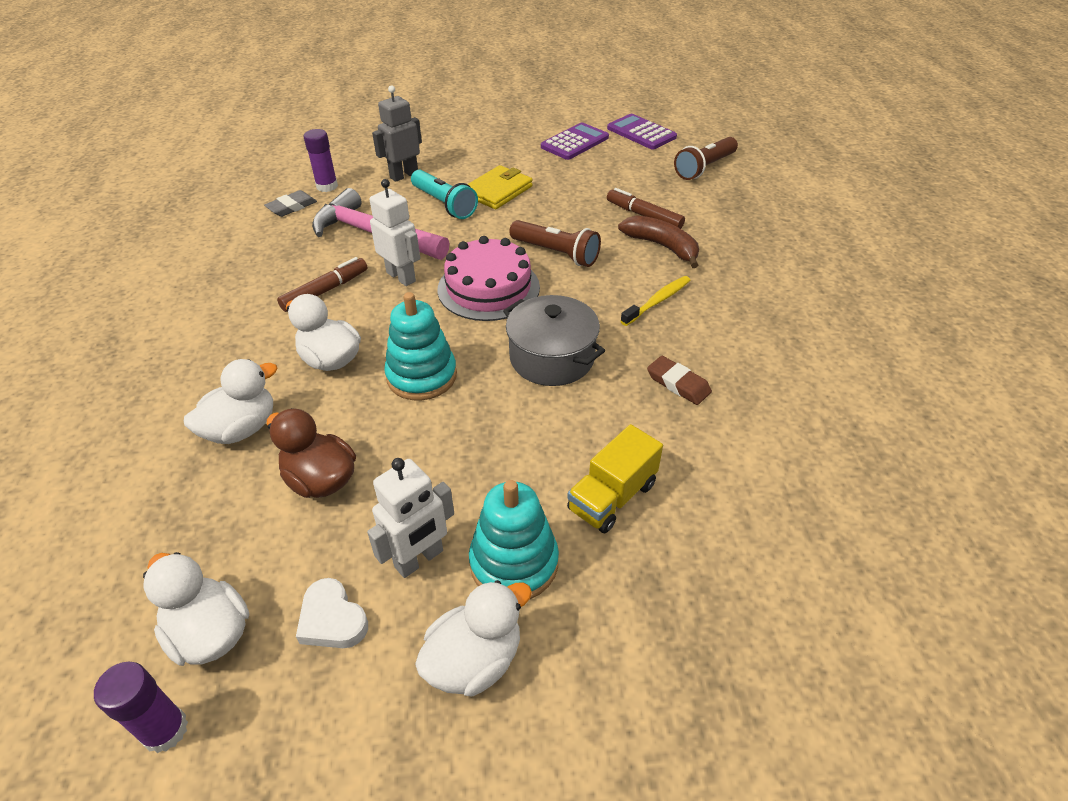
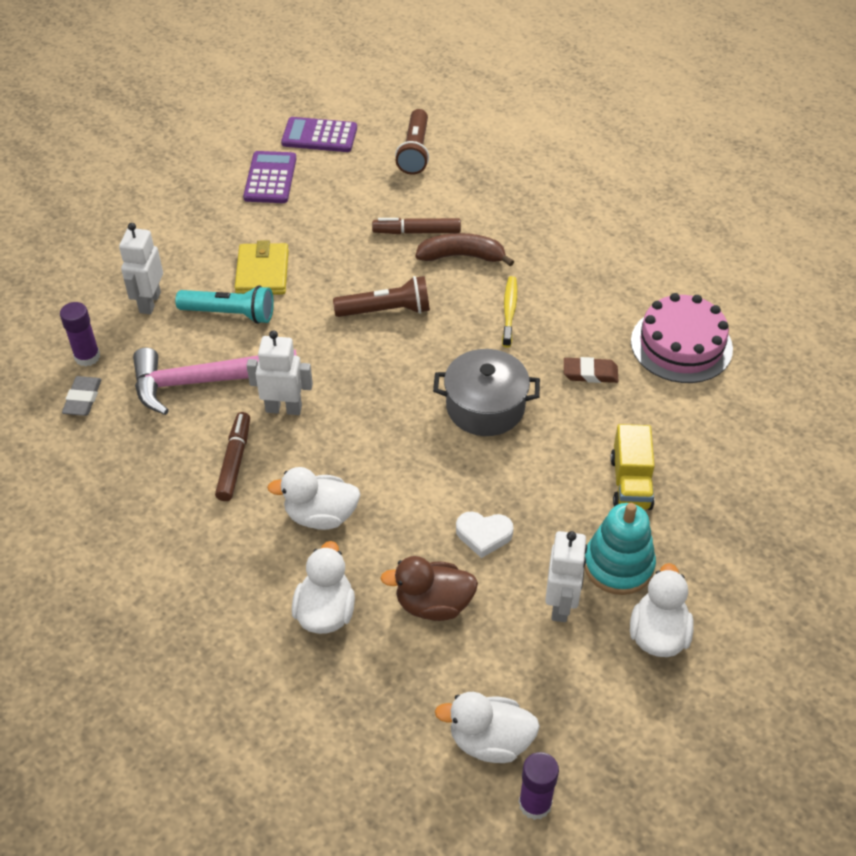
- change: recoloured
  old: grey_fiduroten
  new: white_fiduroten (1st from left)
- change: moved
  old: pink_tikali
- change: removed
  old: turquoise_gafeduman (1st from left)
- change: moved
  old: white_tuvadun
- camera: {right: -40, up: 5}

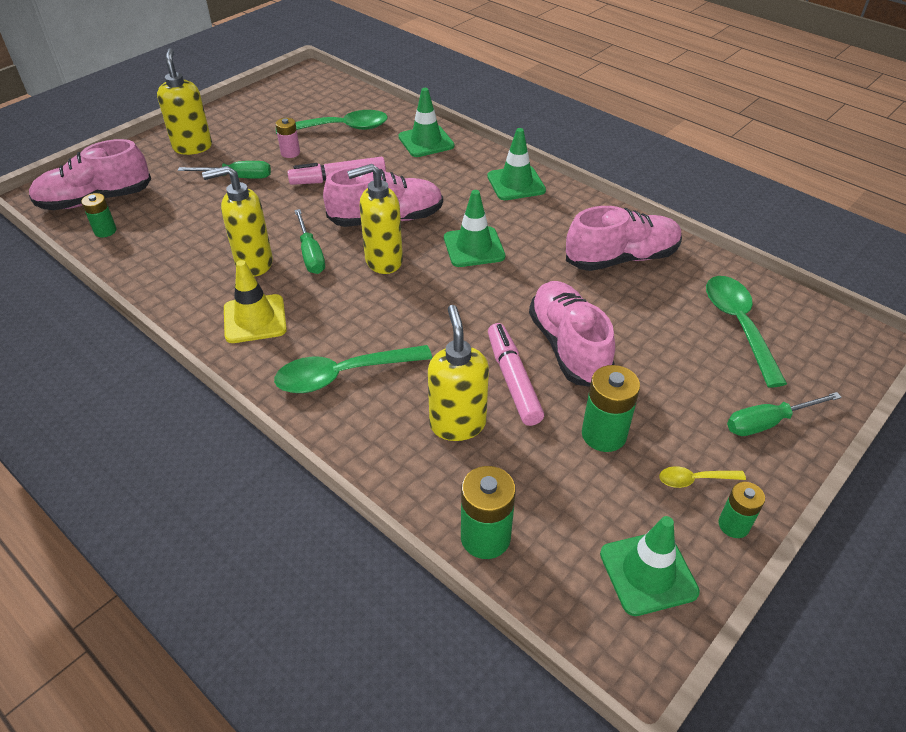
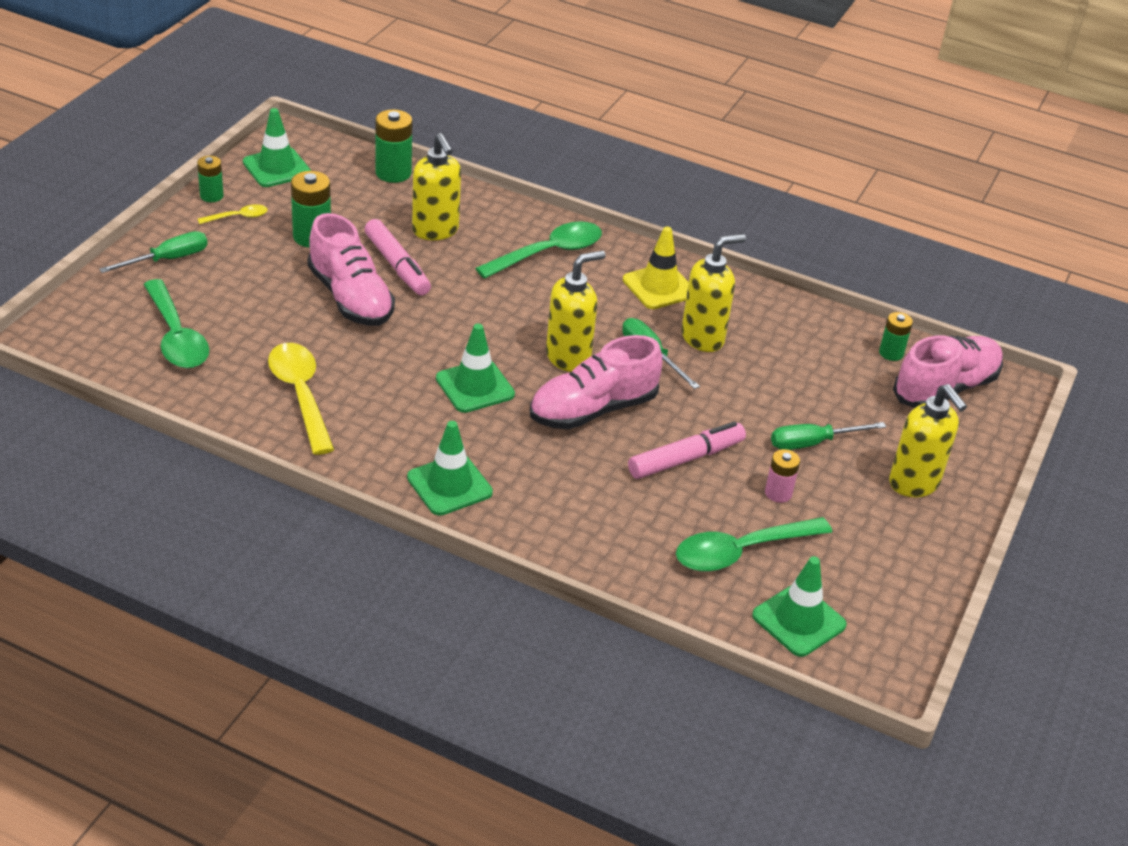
- change: moved
  old: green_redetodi (1st from left in the first image)
  new: green_redetodi (4th from left)
- change: replaced
  old: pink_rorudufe (4th from left)
  new: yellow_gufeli (2nd from left)
- camera: {right: 160, up: -5}

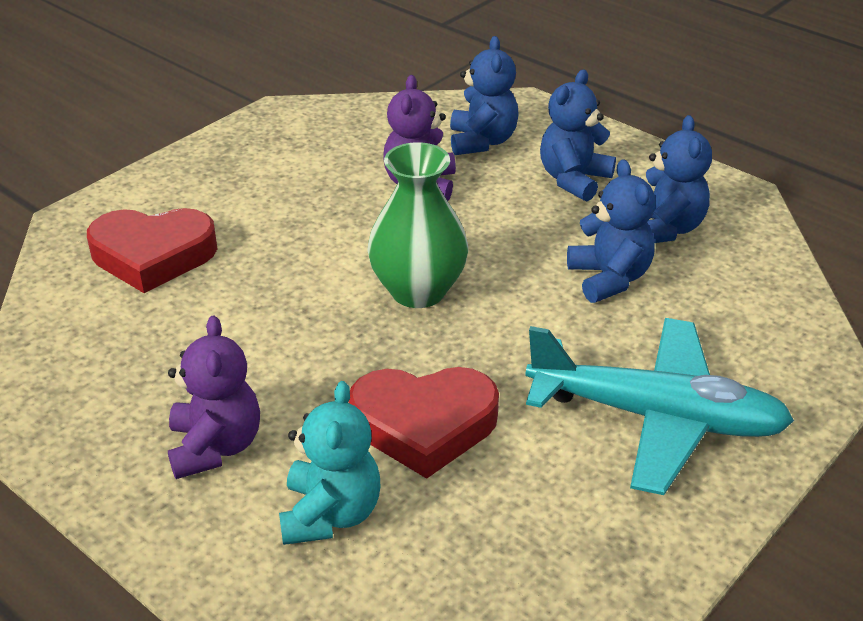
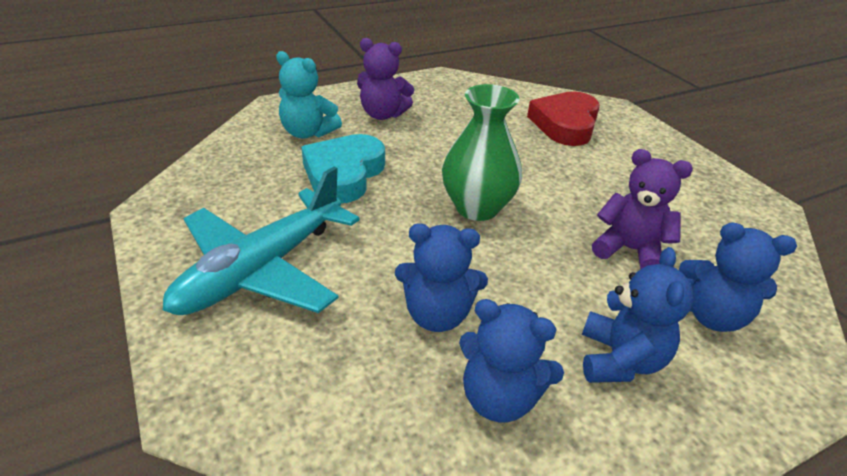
- change: turned
  old: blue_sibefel (2nd from left in the first image)
  degrees: 45
- change: recoloured
  old: red_tuvadun (2nd from left)
  new: turquoise_tuvadun
- camera: {right: 110, up: 0}

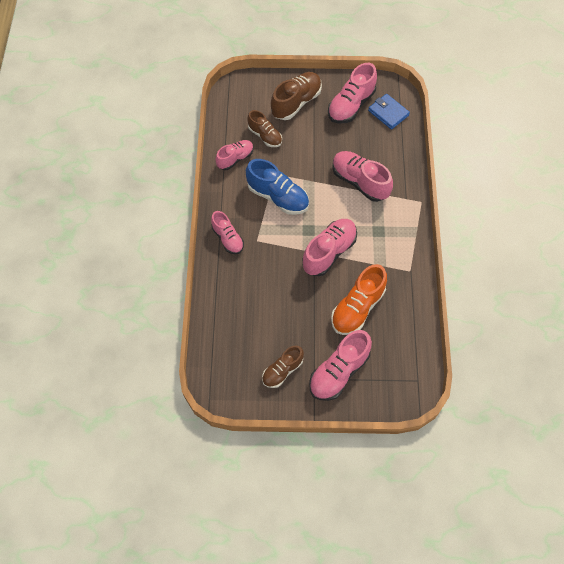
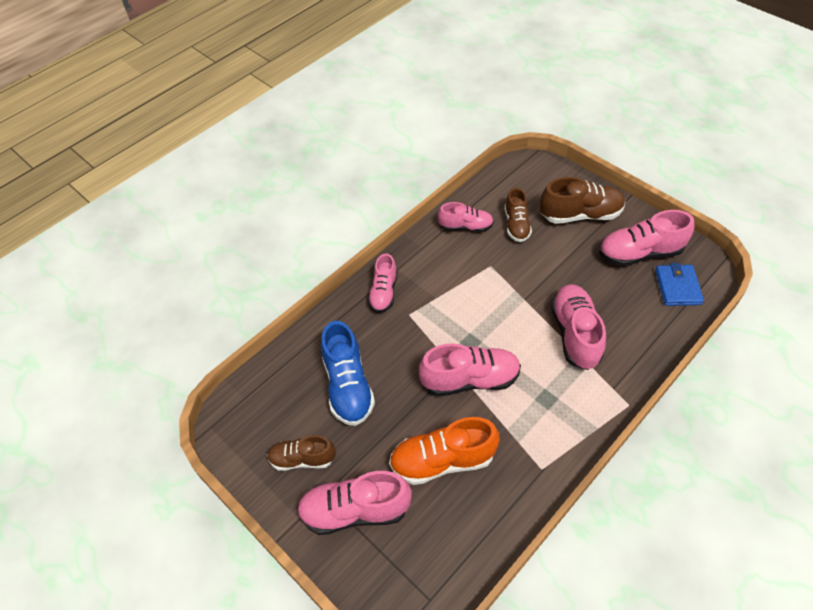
- change: moved
  old: blue_rorudufe
- camera: {right: 45, up: -10}

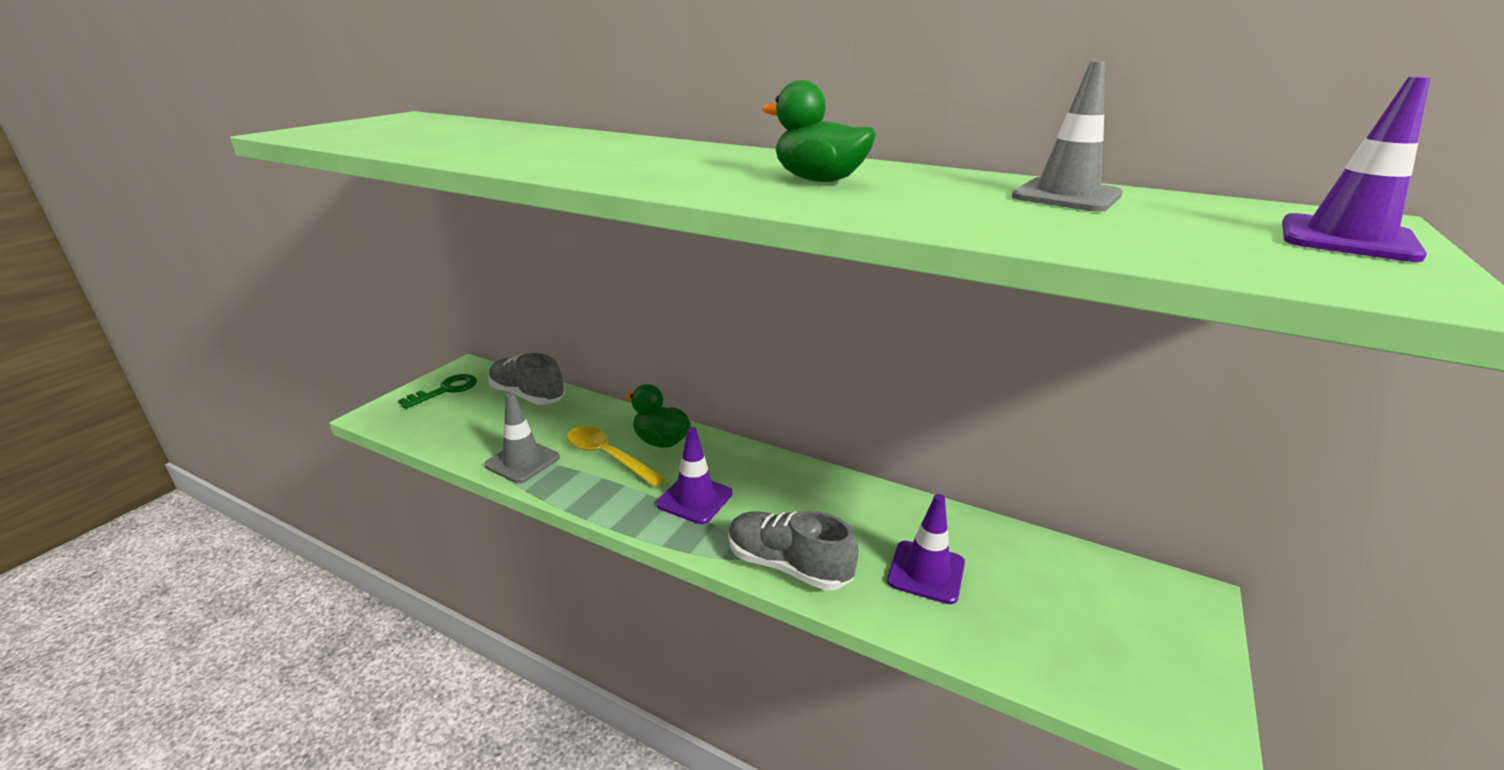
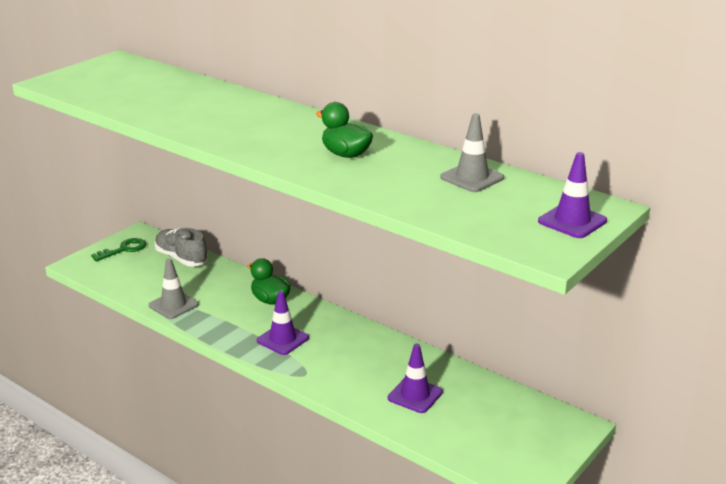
- change: removed
  old: yellow_gufeli
- change: removed
  old: grey_rorudufe (2nd from left)
- camera: {right: 10, up: 0}

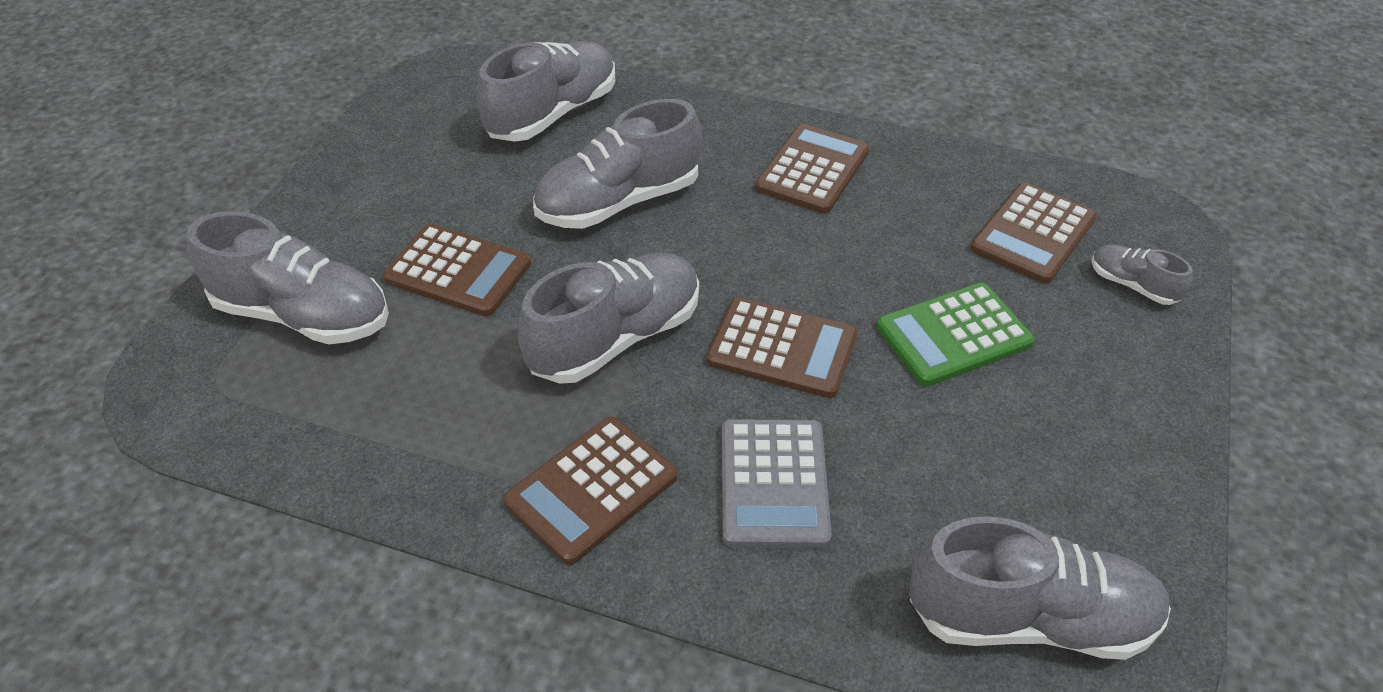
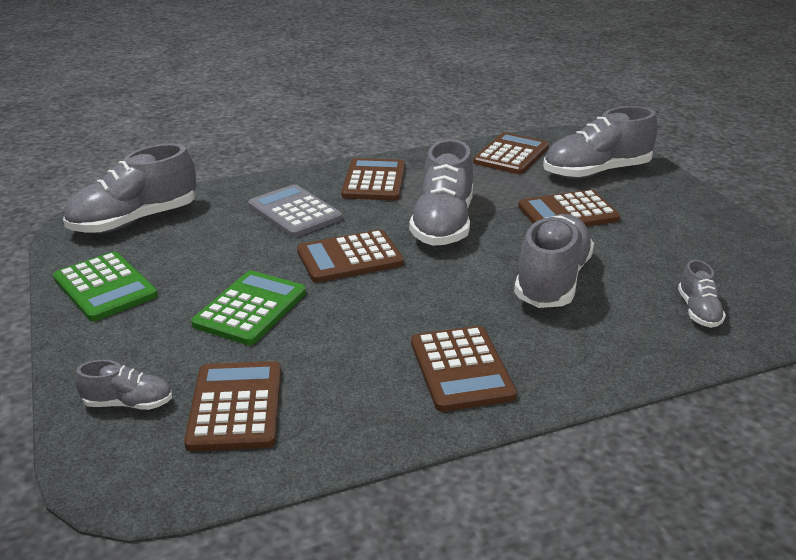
- change: resized
  old: grey_rorudufe (2nd from left in the first image)
  factor: 0.5
- change: added
  new: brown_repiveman (5th from left)
- change: added
  new: green_repiveman (1st from left)
- camera: {right: 140, up: -15}

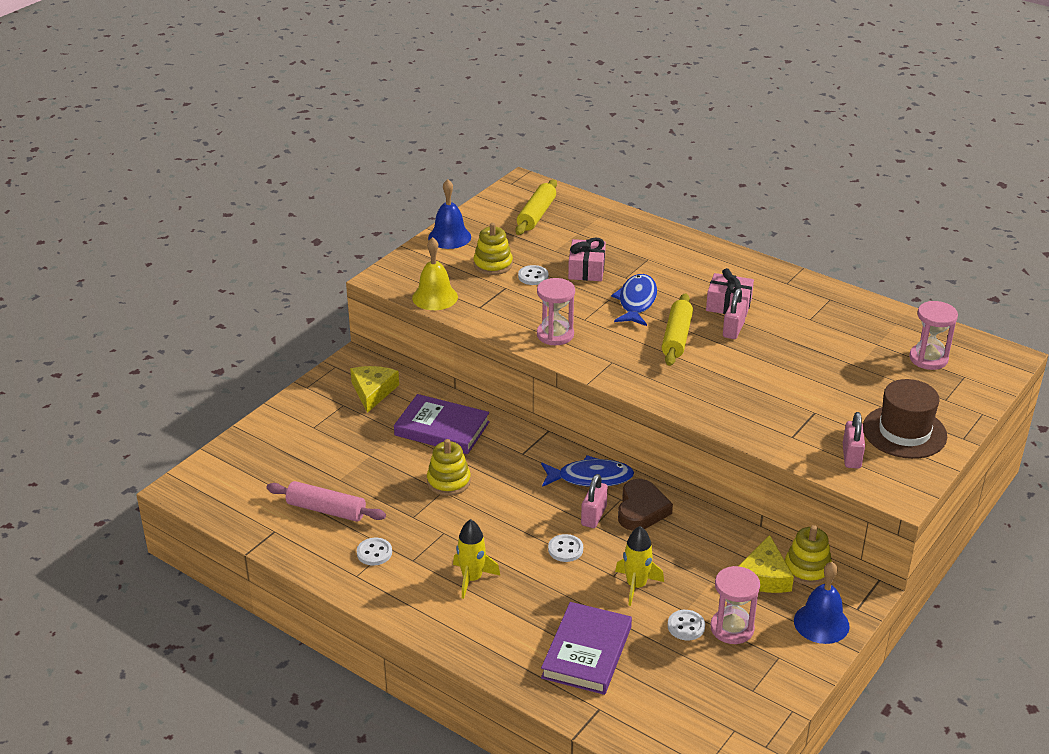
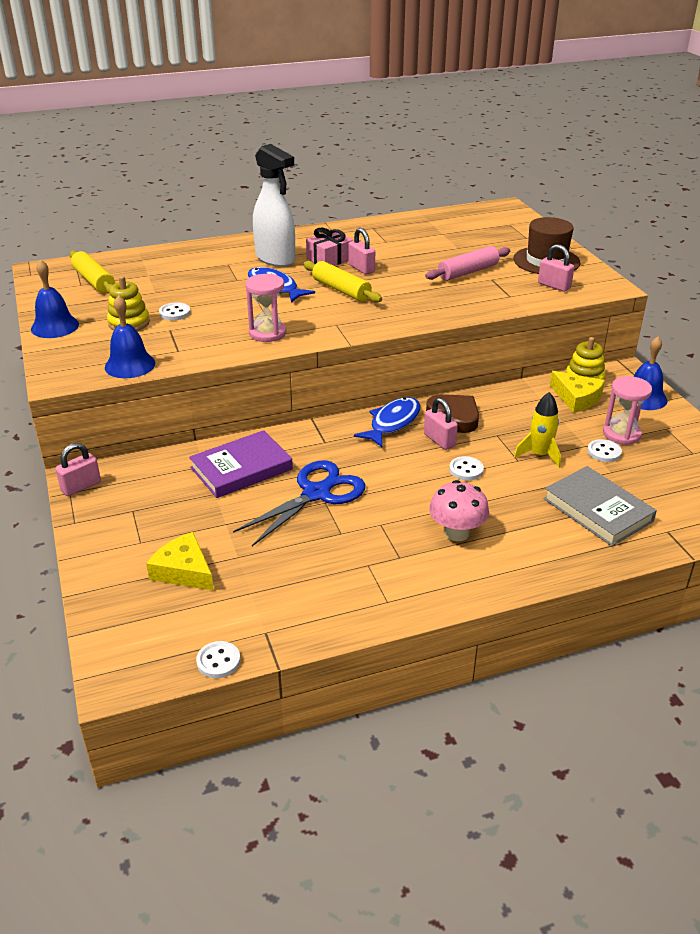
- change: recoloured
  old: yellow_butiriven
  new: blue_butiriven (2nd from left)
- change: removed
  old: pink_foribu (1st from left)
- change: removed
  old: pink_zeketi (3rd from left)
- change: moved
  old: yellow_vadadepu (1st from left)
- change: replaced
  old: yellow_gafeduman (1st from left)
  new: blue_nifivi
- change: moved
  old: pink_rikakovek
- change: replaced
  old: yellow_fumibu (1st from left)
  new: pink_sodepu
- change: moved
  old: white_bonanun (1st from left in the first image)
  new: white_bonanun (2nd from left)
- change: recoloured
  old: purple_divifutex (2nd from left)
  new: grey_divifutex
- change: added
  new: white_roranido
- change: added
  new: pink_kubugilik (1st from left)
- camera: {right: -55, up: 0}

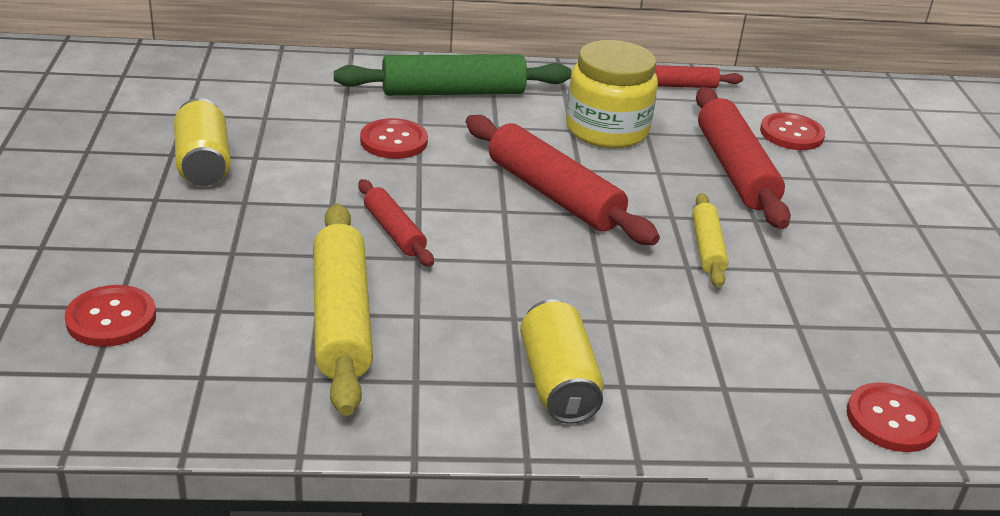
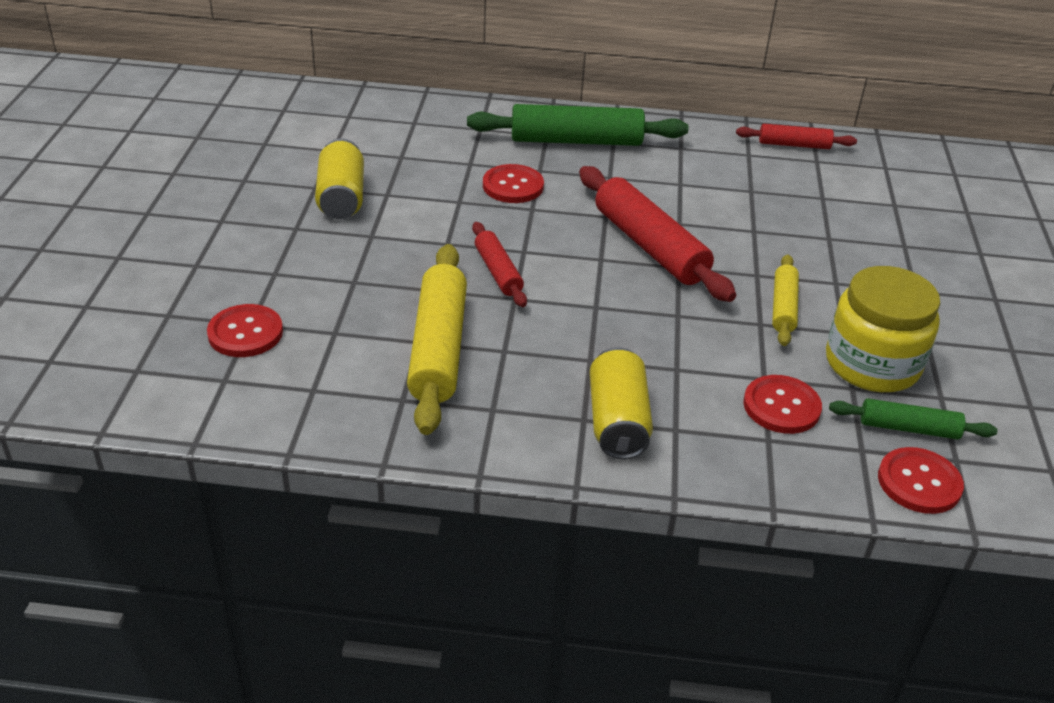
- change: moved
  old: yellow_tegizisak
- change: removed
  old: red_rikakovek (4th from left)
- change: moved
  old: red_bonanun (3rd from left)
- change: added
  new: green_rikakovek (2nd from left)
- camera: {right: 10, up: 5}

